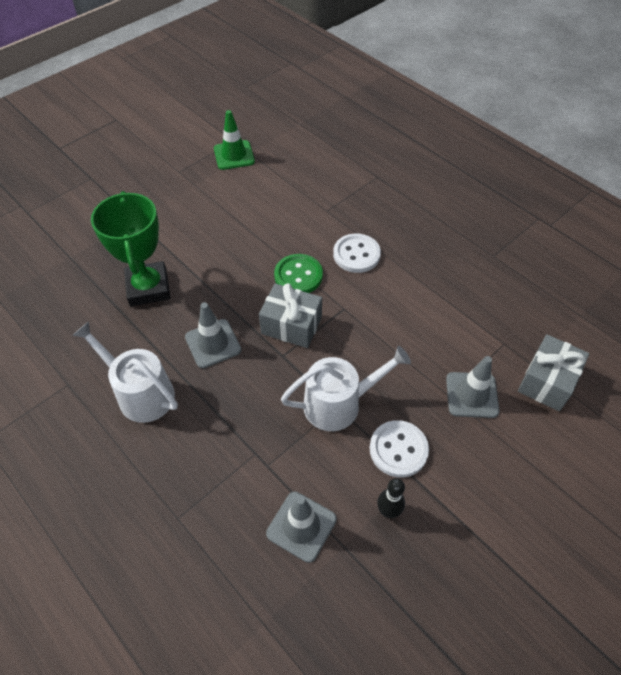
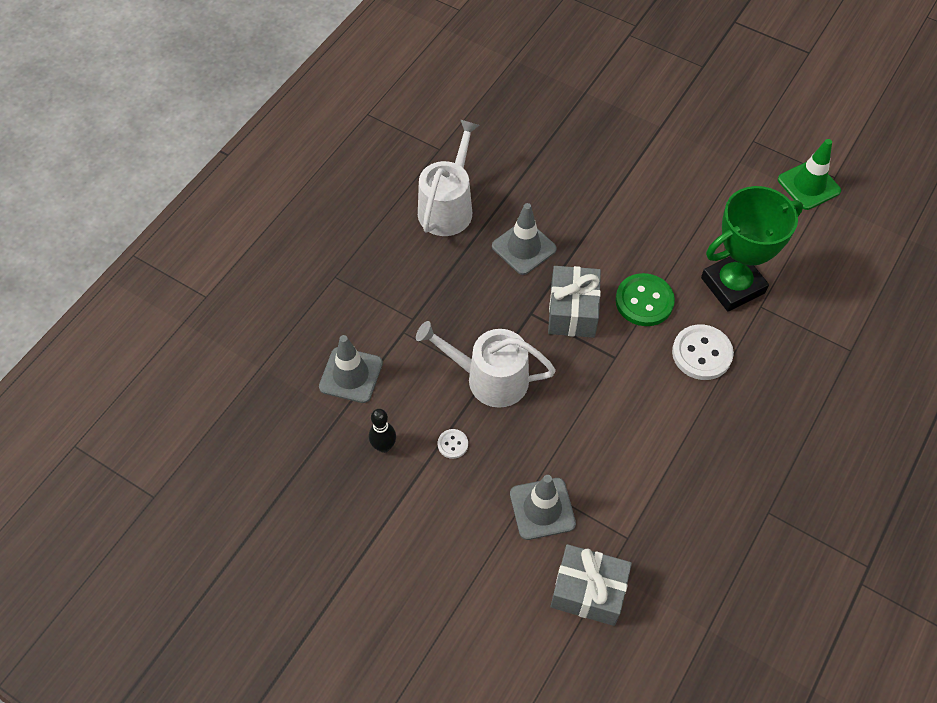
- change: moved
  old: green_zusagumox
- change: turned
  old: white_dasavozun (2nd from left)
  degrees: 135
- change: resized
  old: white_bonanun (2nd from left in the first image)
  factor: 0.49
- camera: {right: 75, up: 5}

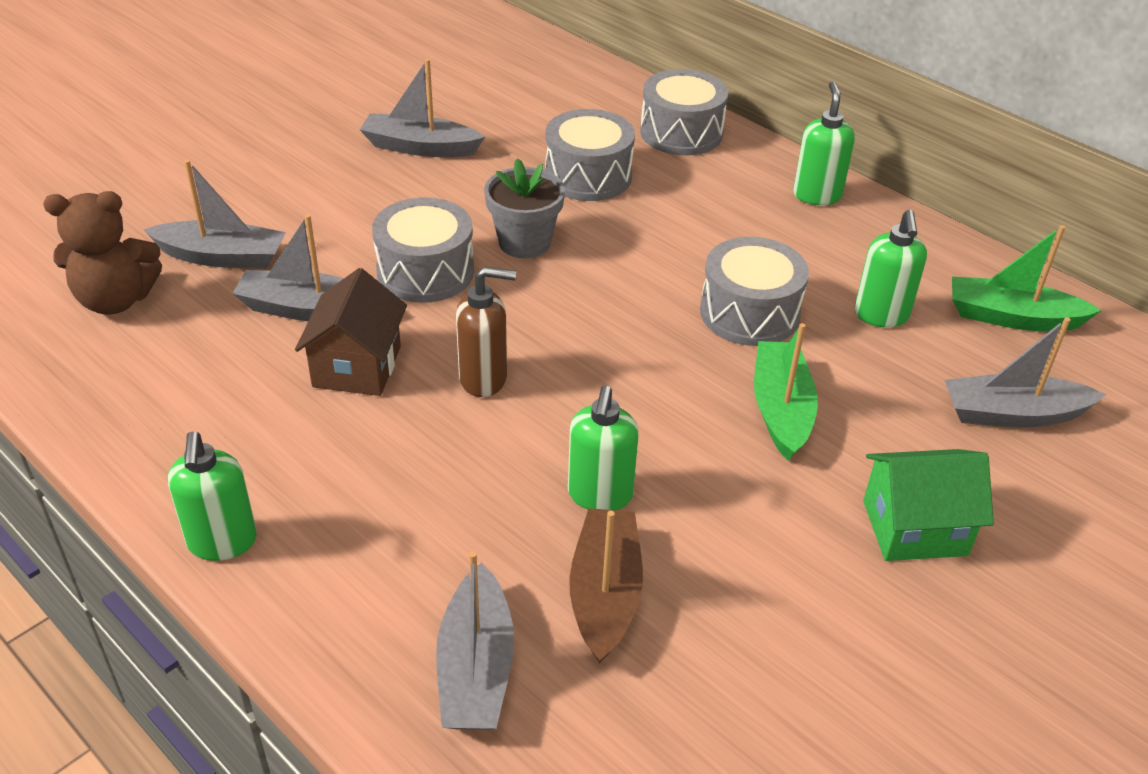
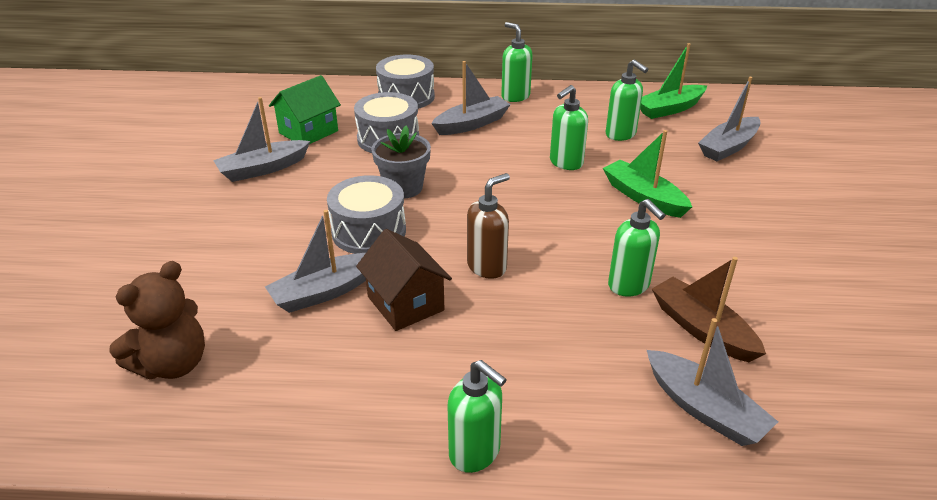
- change: moved
  old: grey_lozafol (1st from left in the first image)
  new: grey_lozafol (3rd from left)
- change: replaced
  old: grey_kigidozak (4th from left)
  new: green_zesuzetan (3rd from left)
- change: moved
  old: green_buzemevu
- camera: {right: -40, up: -5}

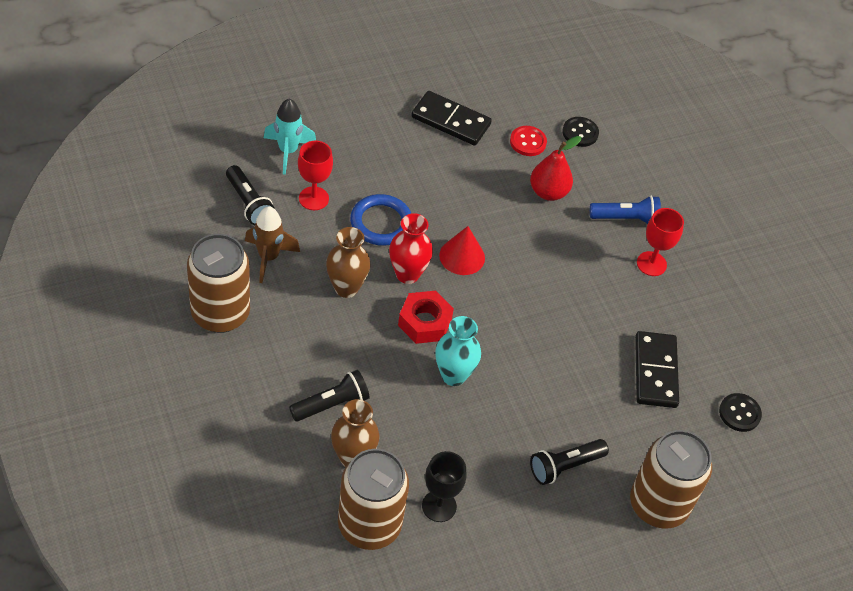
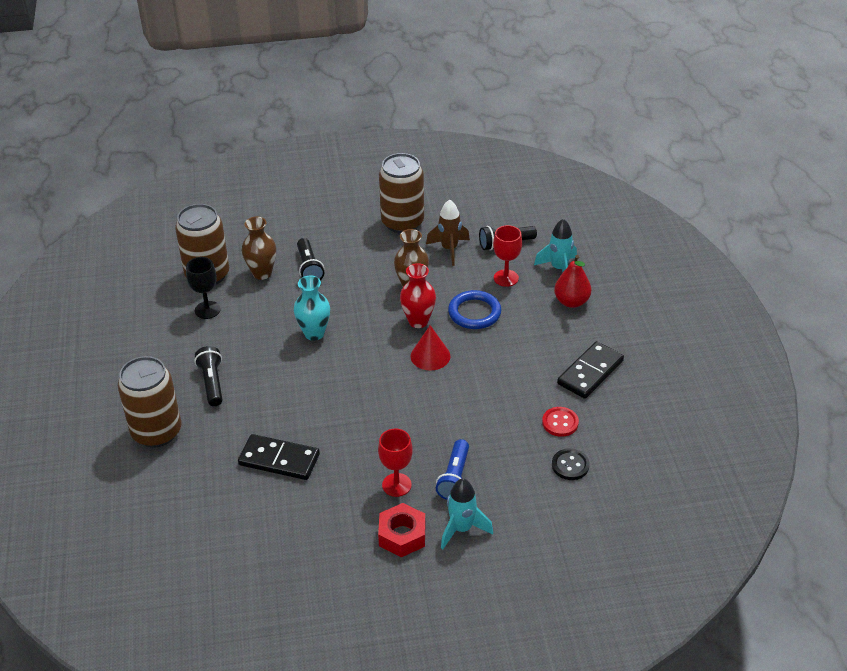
- change: moved
  old: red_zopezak
- change: moved
  old: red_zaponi
- change: removed
  old: black_bonanun (2nd from left)
- change: added
  new: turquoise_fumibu (1st from left)
- camera: {right: 110, up: -10}

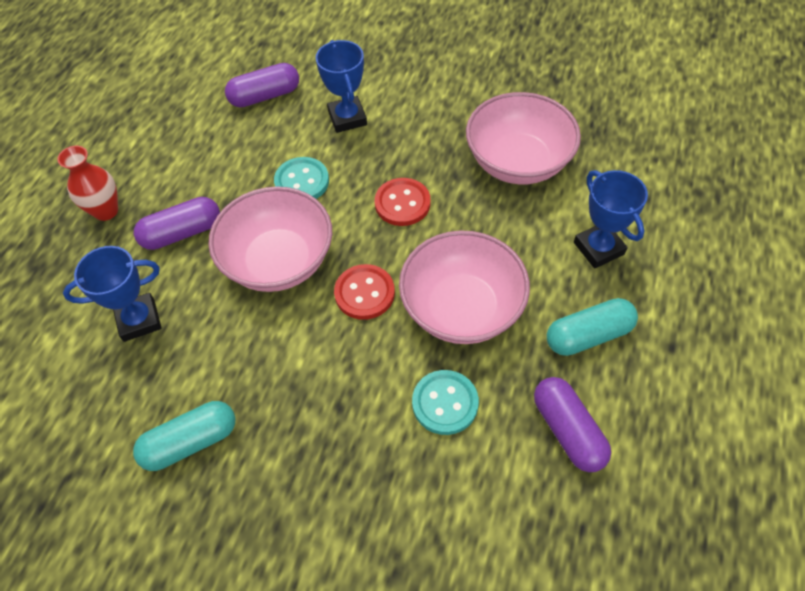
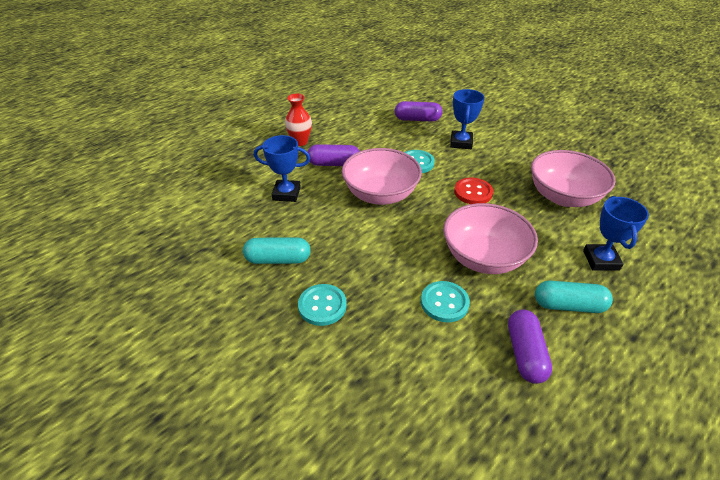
- change: removed
  old: red_bonanun (1st from left)
- change: added
  new: turquoise_bonanun (1st from left)
- camera: {right: 25, up: -15}

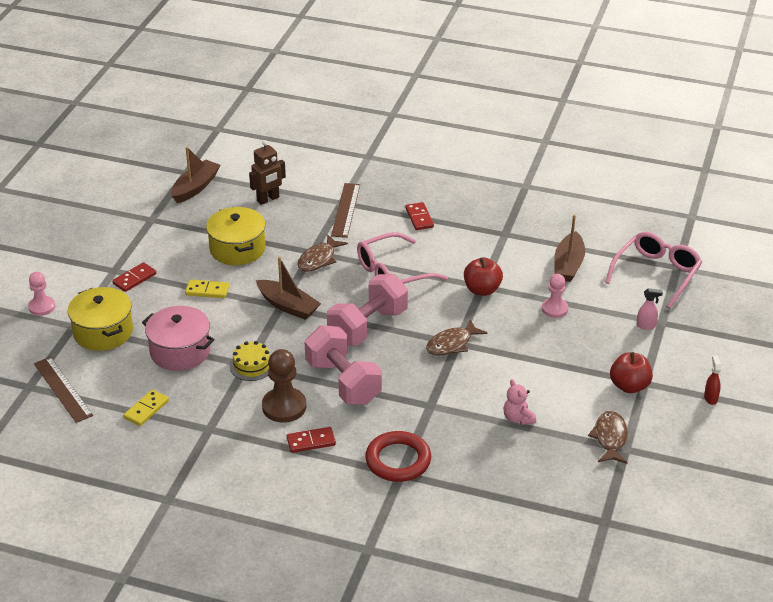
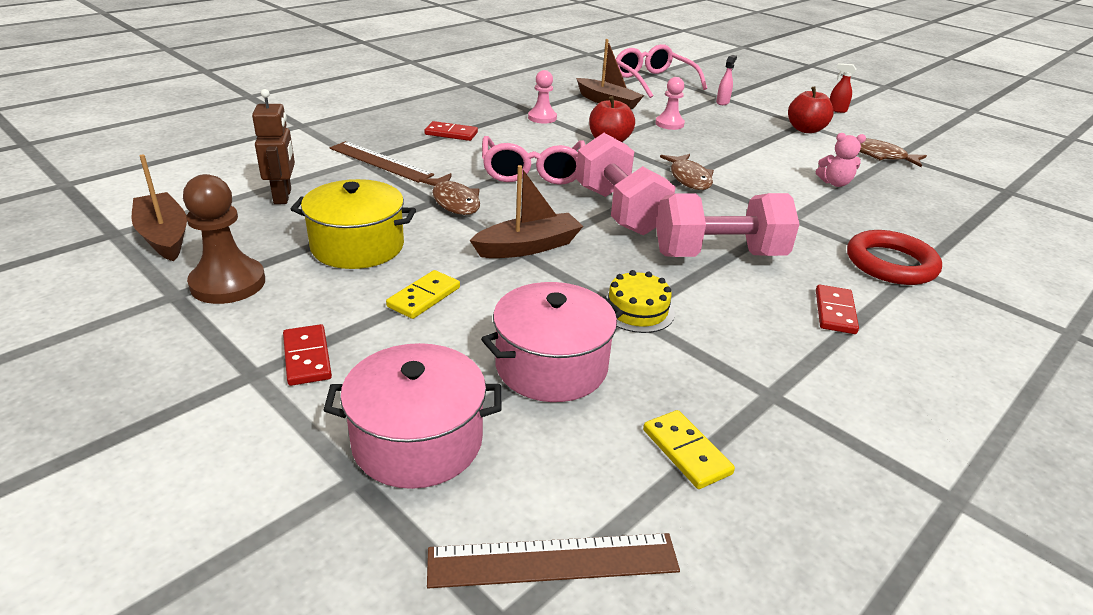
- change: moved
  old: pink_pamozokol (1st from left)
- change: recoloured
  old: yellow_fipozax (1st from left)
  new: pink_fipozax (1st from left)
- change: moved
  old: brown_pamozokol
- camera: {right: -65, up: -5}

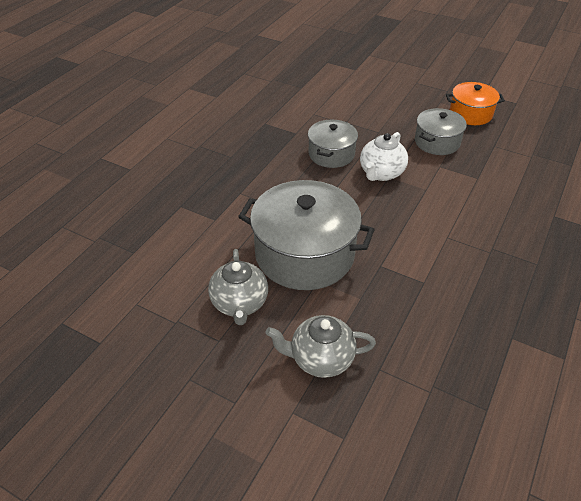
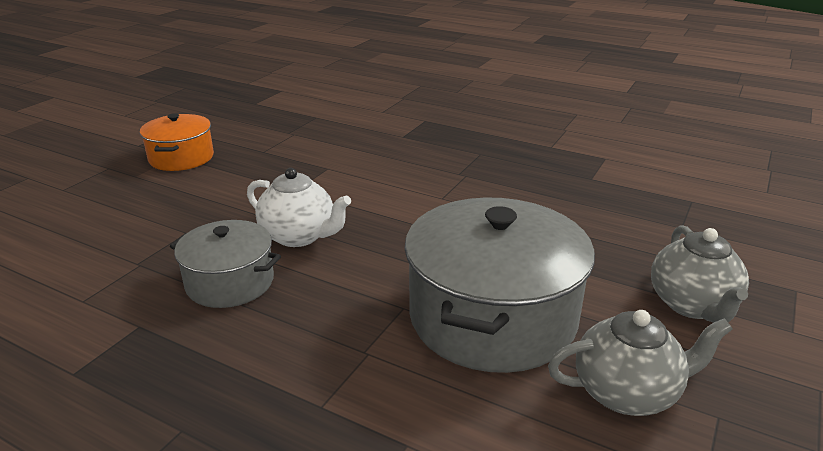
- change: removed
  old: grey_fipozax (3rd from left)
- camera: {right: -90, up: -15}

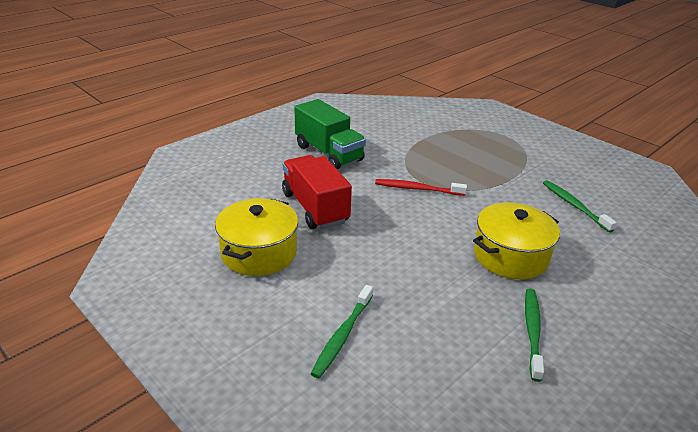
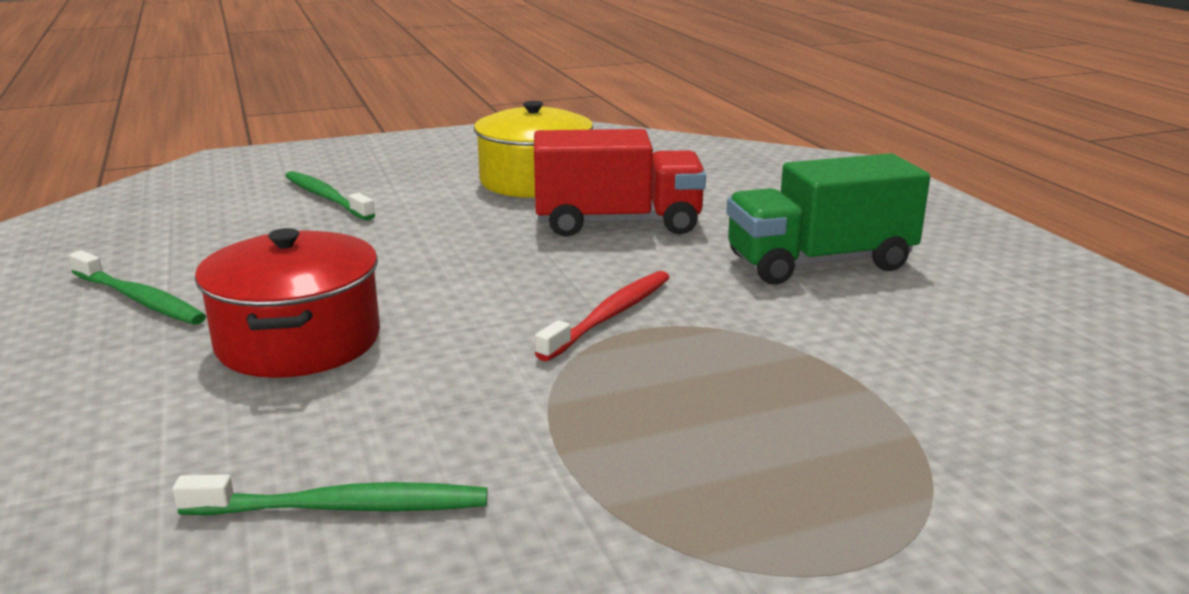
- change: recoloured
  old: yellow_fipozax (2nd from left)
  new: red_fipozax
- camera: {right: 115, up: -10}

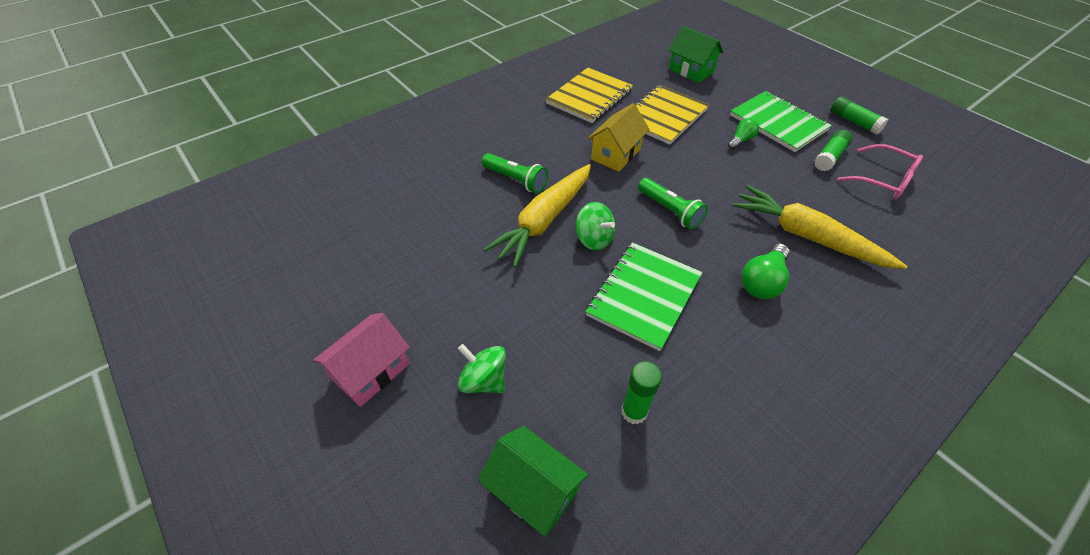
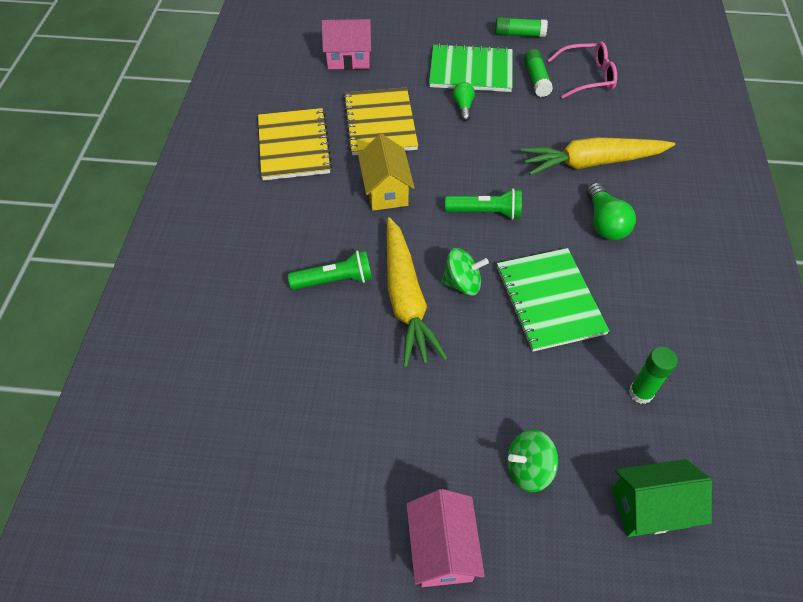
- change: recoloured
  old: green_buzemevu (2nd from left)
  new: pink_buzemevu (1st from left)
- camera: {right: -45, up: 5}

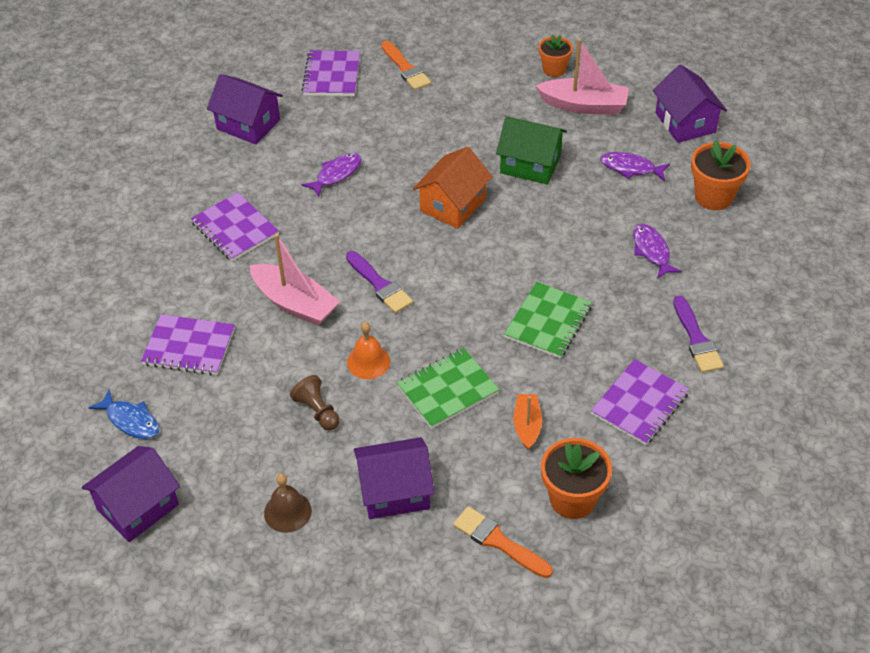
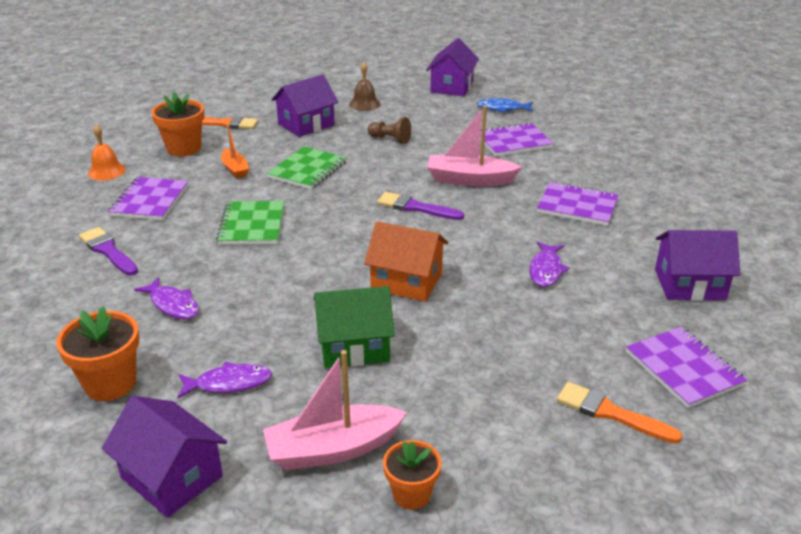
- change: turned
  old: orange_buzemevu
  degrees: -75
- change: moved
  old: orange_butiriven
- camera: {right: 150, up: -15}

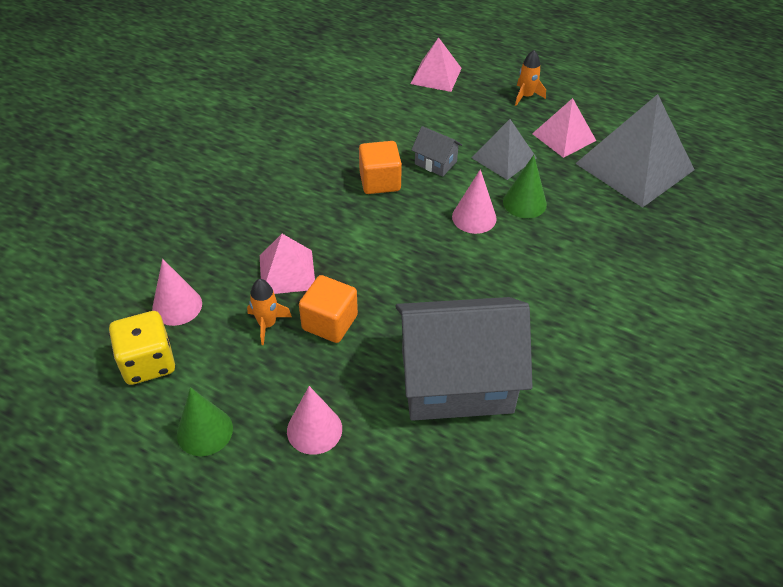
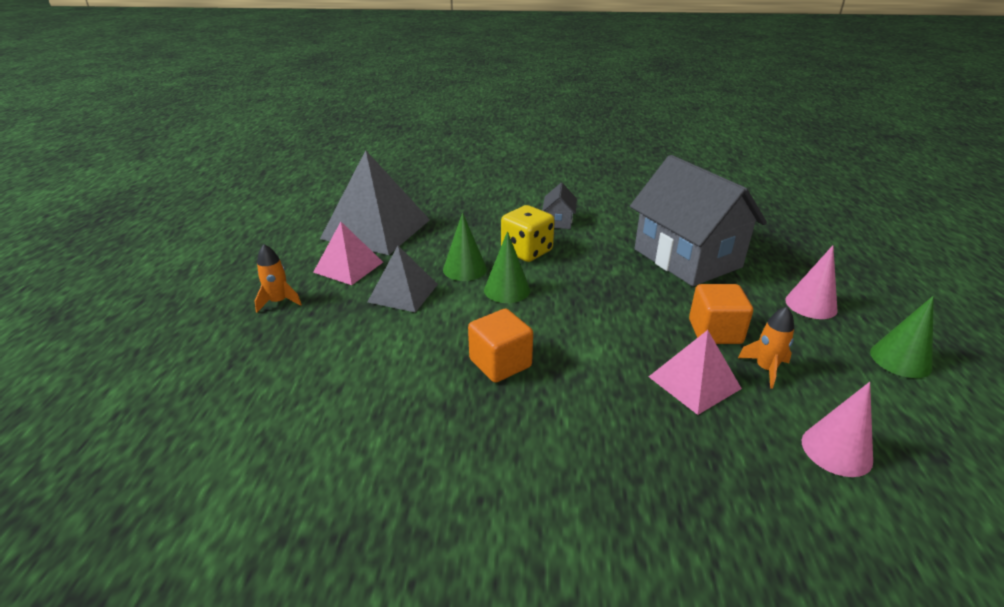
- change: removed
  old: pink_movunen (2nd from left)
- change: moved
  old: grey_buzemevu (1st from left)
- change: recoloured
  old: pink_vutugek (3rd from left)
  new: green_vutugek (2nd from left)
- change: moved
  old: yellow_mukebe
- camera: {right: -115, up: -15}

